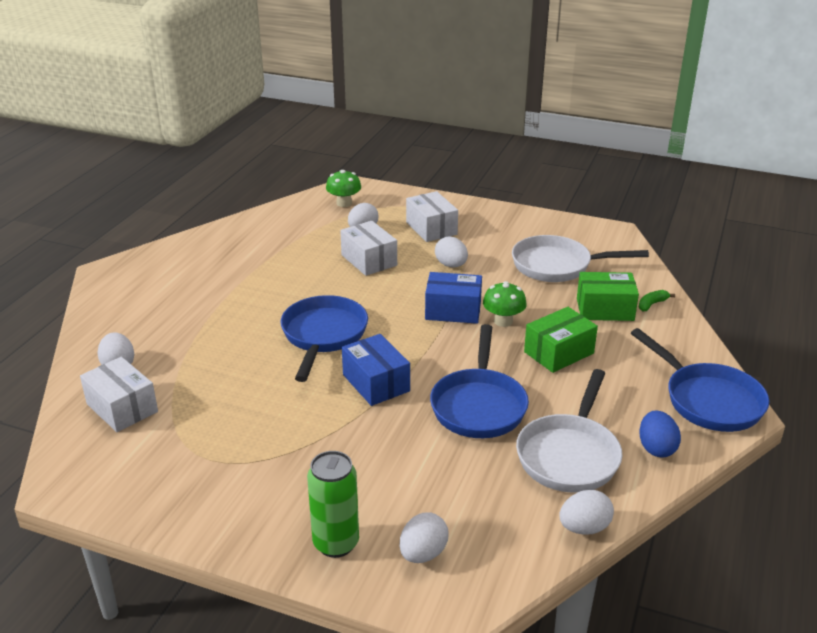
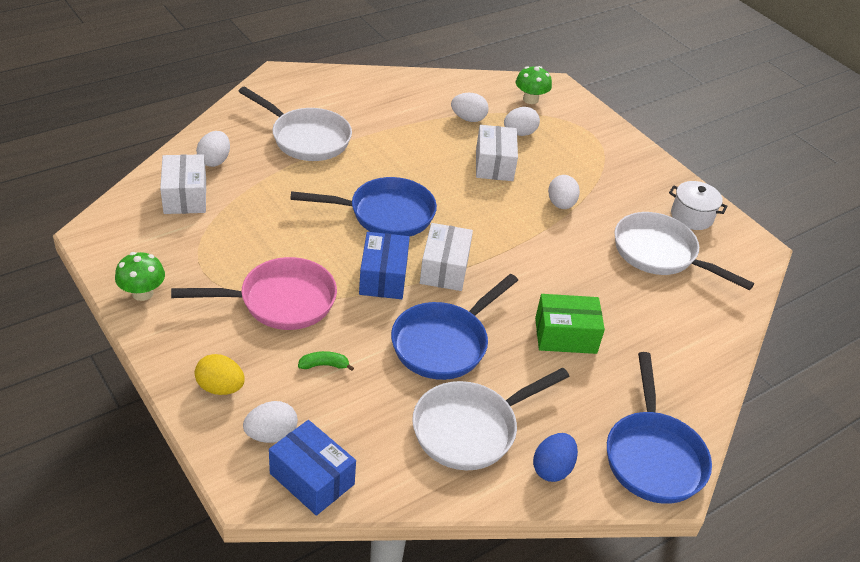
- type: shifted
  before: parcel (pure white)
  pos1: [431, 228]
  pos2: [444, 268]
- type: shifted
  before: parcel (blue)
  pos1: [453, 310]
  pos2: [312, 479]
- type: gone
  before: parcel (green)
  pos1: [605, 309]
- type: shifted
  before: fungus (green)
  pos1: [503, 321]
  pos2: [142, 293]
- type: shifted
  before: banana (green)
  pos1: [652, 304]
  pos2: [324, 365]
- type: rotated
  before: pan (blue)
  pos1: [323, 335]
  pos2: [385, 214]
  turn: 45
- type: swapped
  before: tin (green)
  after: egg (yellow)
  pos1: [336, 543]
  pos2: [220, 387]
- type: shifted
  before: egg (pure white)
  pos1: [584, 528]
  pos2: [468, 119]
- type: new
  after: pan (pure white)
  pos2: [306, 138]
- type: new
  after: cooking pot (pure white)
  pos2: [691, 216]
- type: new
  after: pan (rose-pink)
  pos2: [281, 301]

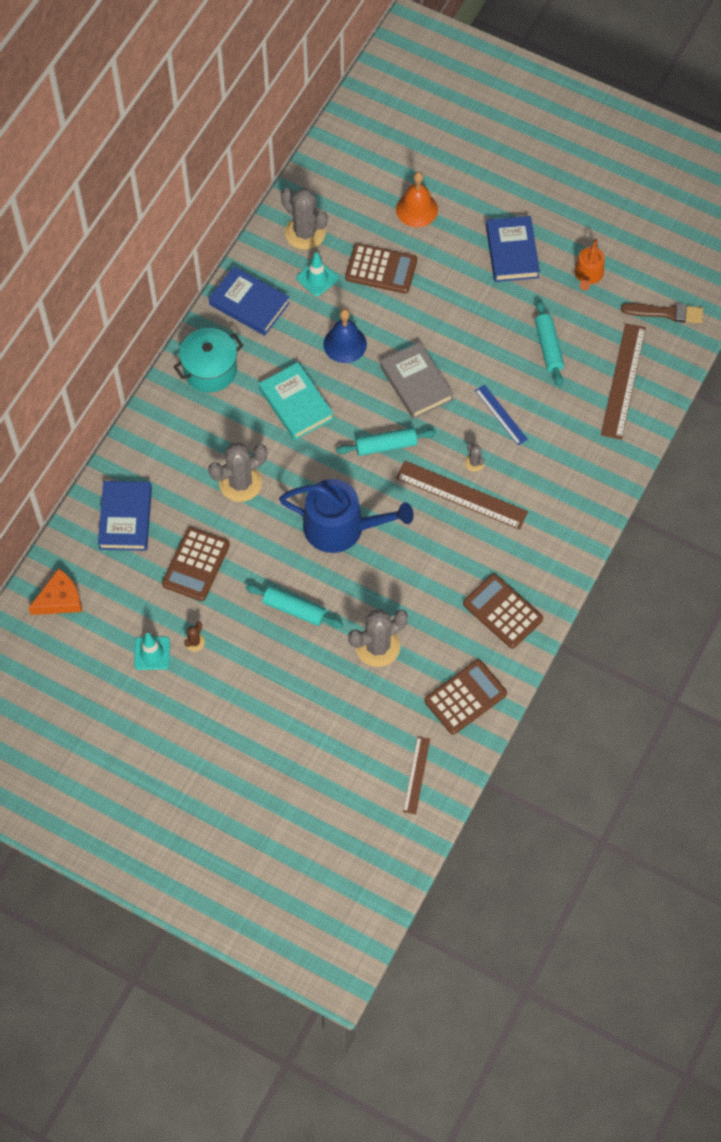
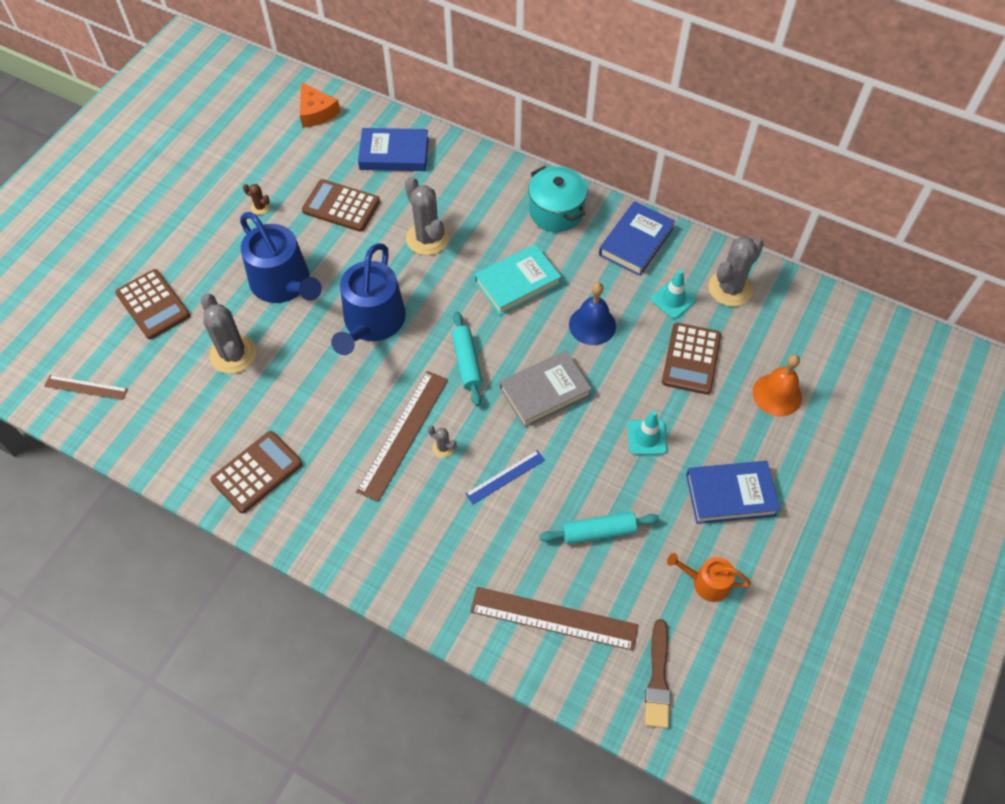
- type: rotated
  before: prickly plant (gray)
  pos1: [474, 463]
  pos2: [443, 448]
  turn: 60
- type: swapped
  before: rolling pin (turquoise)
  after: watering pot (blue)
  pos1: [294, 609]
  pos2: [284, 283]
- type: shifted
  before: safety cone (turquoise)
  pos1: [152, 653]
  pos2: [647, 437]
- type: shifted
  before: pocket calculator (russet)
  pos1: [465, 697]
  pos2: [153, 304]

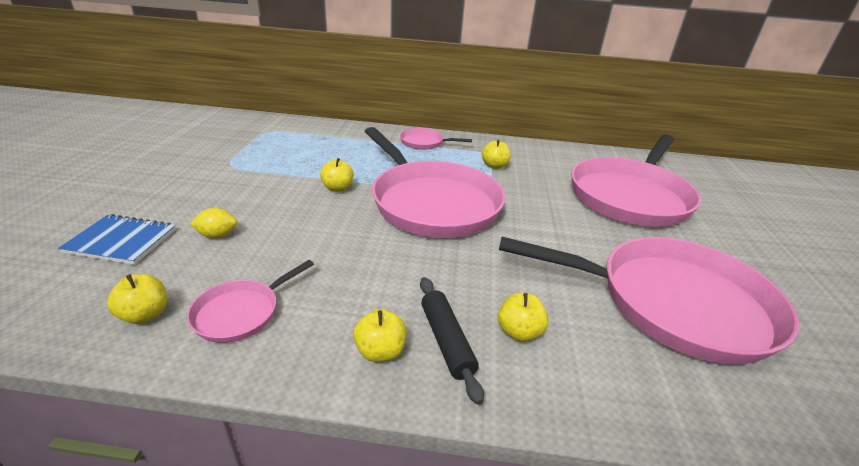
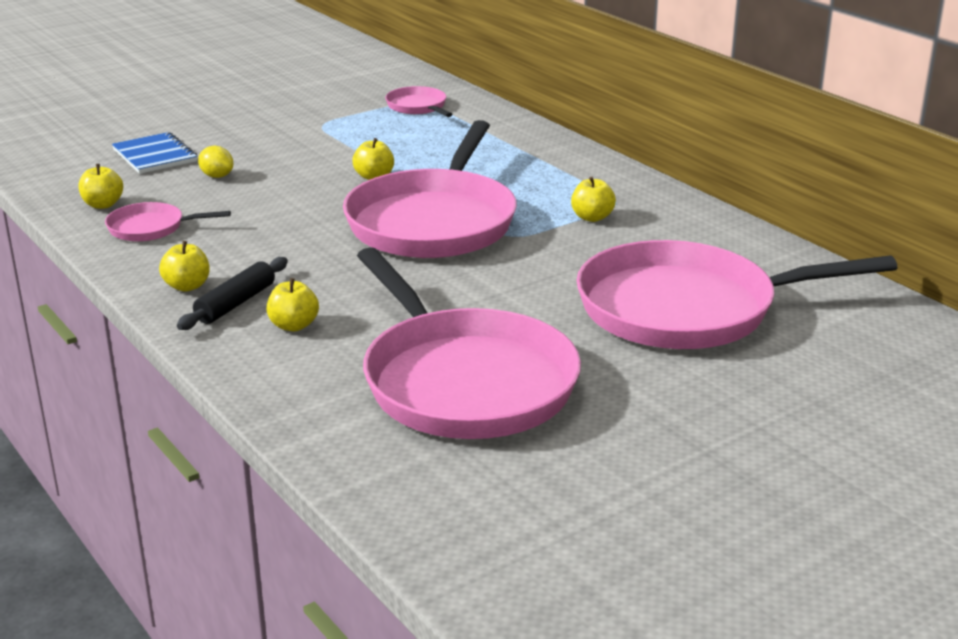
- type: shifted
  before: pan (rose-pink)
  pos1: [424, 143]
  pos2: [418, 107]

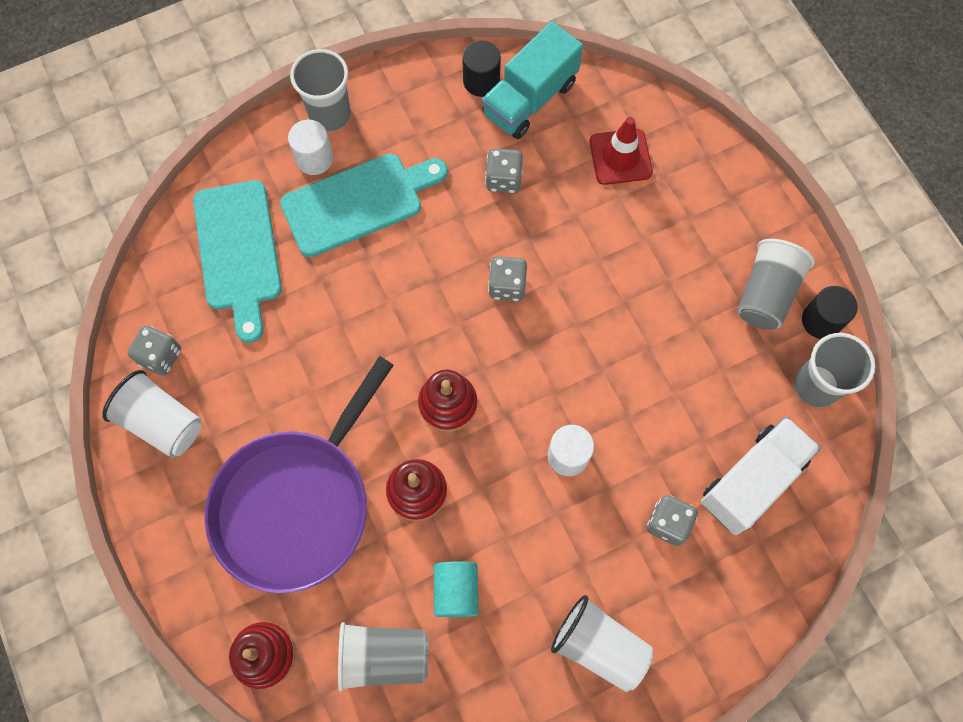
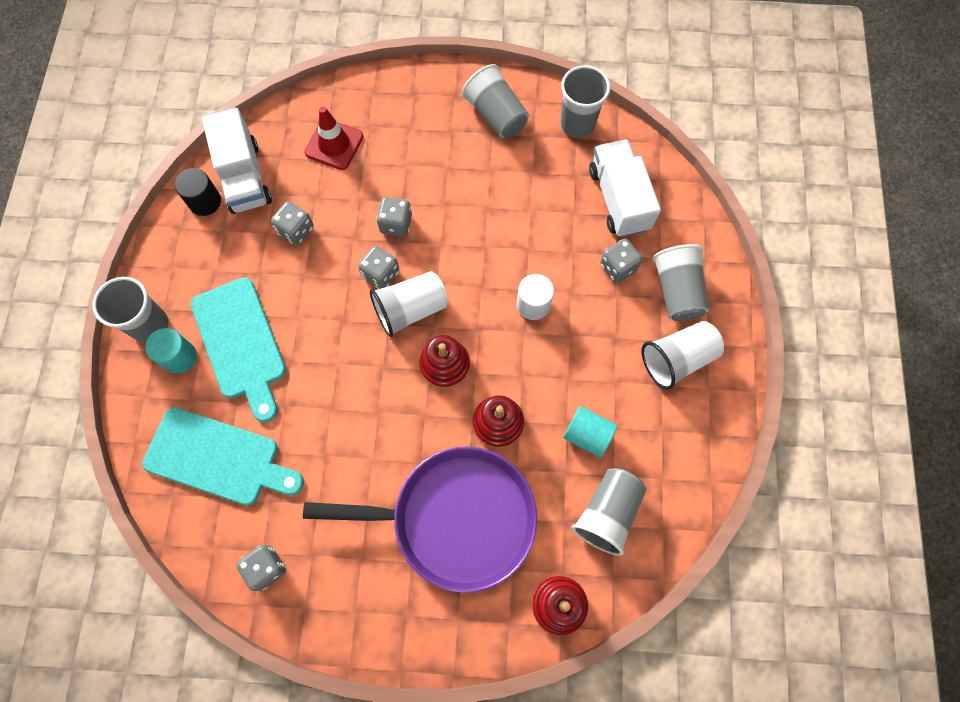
- type: repainted
  before: lorry (turquoise)
  after: lorry (pure white)
  pos1: [530, 99]
  pos2: [244, 177]
- type: repainted
  before: cylinder (pure white)
  after: cylinder (turquoise)
  pos1: [314, 158]
  pos2: [179, 357]
- type: rotated
  before: cutting board (turquoise)
  pos1: [358, 202]
  pos2: [241, 343]
  turn: 150
- type: gone
  before: cylinder (jet-black)
  pos1: [821, 321]
- type: rotated
  before: pan (violet)
  pos1: [296, 504]
  pos2: [455, 518]
  turn: -60
- type: shifted
  before: beaker (pure white)
  pos1: [162, 422]
  pos2: [411, 309]
- type: new
  after: die (gray)
  pos2: [396, 224]
- type: new
  after: beaker (gray)
  pos2: [677, 291]

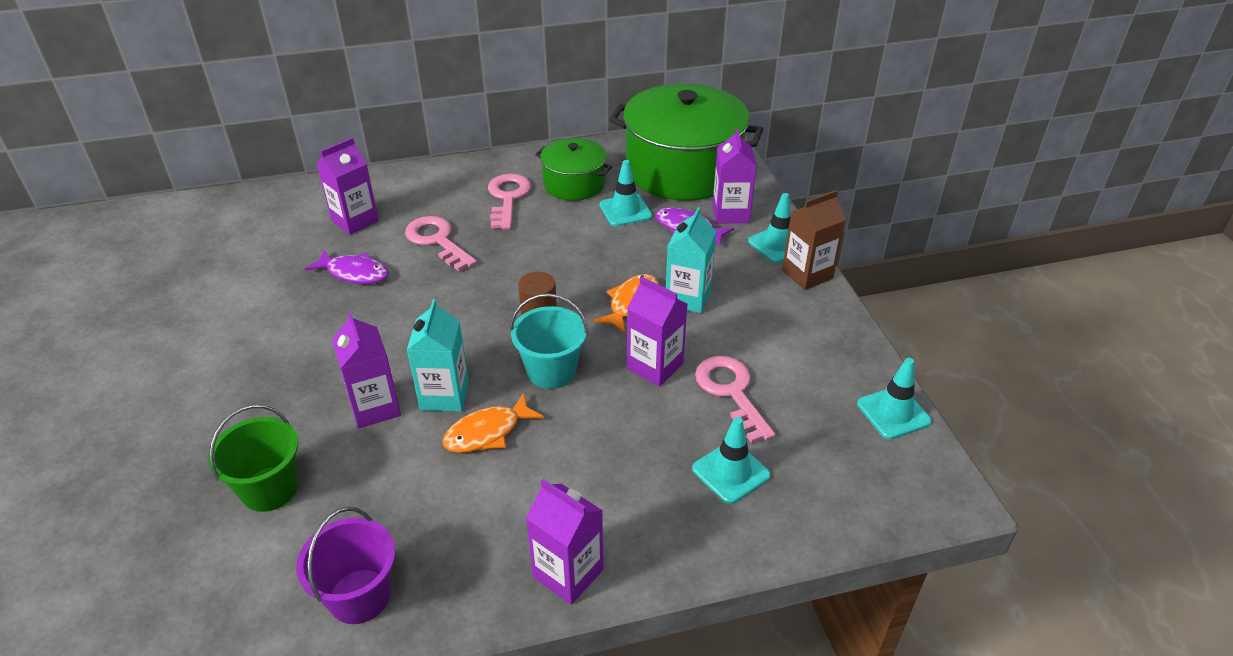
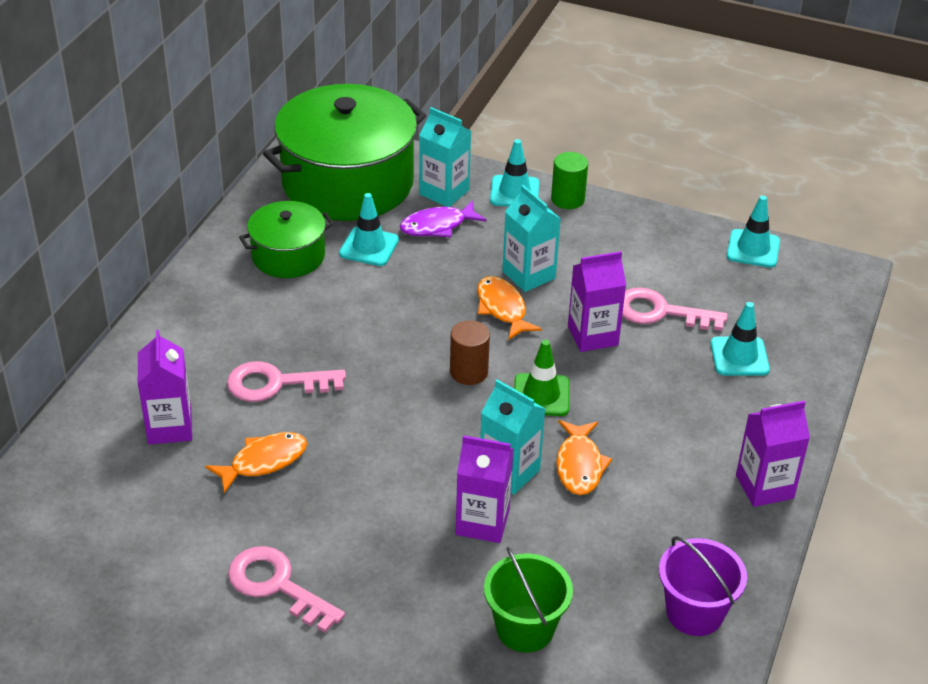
- type: repainted
  before: milk carton (violet)
  after: milk carton (turquoise)
  pos1: [730, 213]
  pos2: [444, 192]
- type: shifted
  before: door key (rose-pink)
  pos1: [508, 198]
  pos2: [277, 586]
- type: swapped
  before: milk carton (russet)
  after: cylinder (green)
  pos1: [807, 274]
  pos2: [567, 199]
- type: repainted
  before: fish figure (violet)
  after: fish figure (orange-coloured)
  pos1: [354, 273]
  pos2: [264, 461]
- type: swapped
  before: pail (turquoise)
  after: safety cone (green)
  pos1: [551, 371]
  pos2: [541, 395]

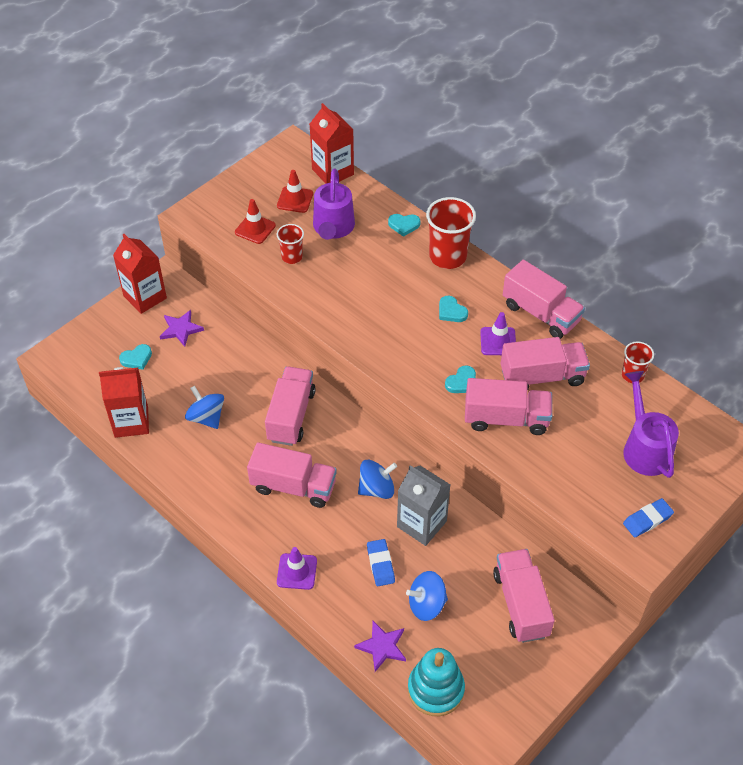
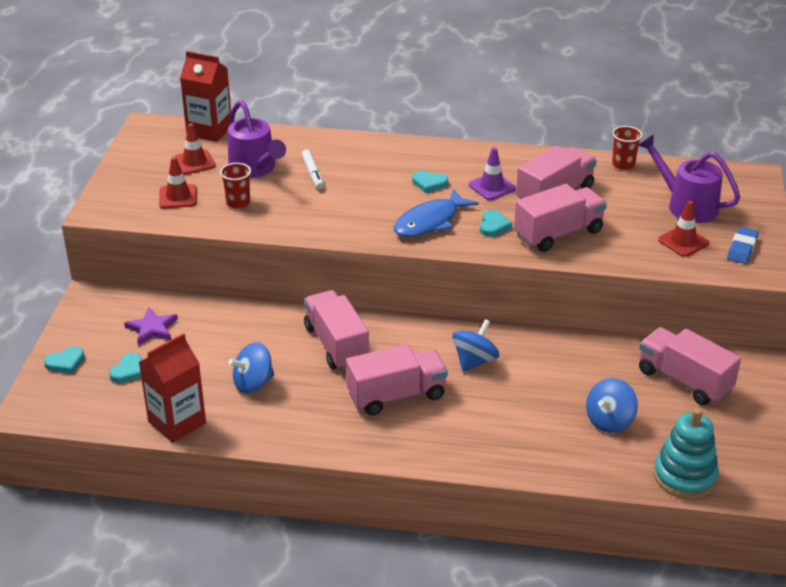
- type: gone
  before: beaker (crimson)
  pos1: [448, 256]
- type: shifted
  before: love heart (turquoise)
  pos1: [404, 225]
  pos2: [65, 362]
- type: gone
  before: milk carton (crimson)
  pos1: [145, 297]
- type: gone
  before: lorry (rose-pink)
  pos1: [540, 313]
- type: rotated
  before: spinning top (blue)
  pos1: [206, 417]
  pos2: [253, 383]
  turn: -45
- type: gone
  before: milk carton (gray)
  pos1: [421, 524]
- type: gone
  before: eraser (blue)
  pos1: [380, 564]
- type: gone
  before: safety cone (violet)
  pos1: [297, 571]
- type: gone
  before: star shape (violet)
  pos1: [382, 646]
- type: new
  after: marker (pure white)
  pos2: [313, 173]
- type: new
  after: fish figure (blue)
  pos2: [430, 222]
- type: new
  after: safety cone (crimson)
  pos2: [683, 241]

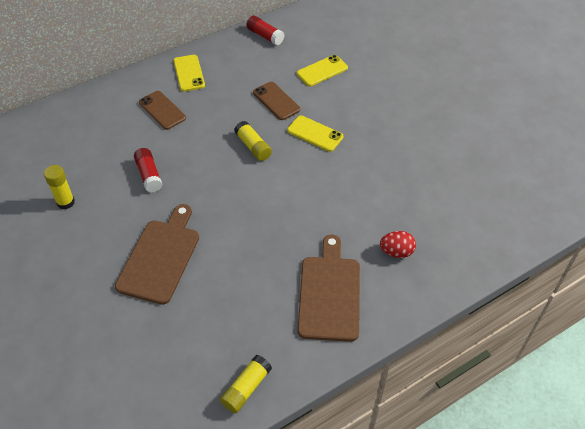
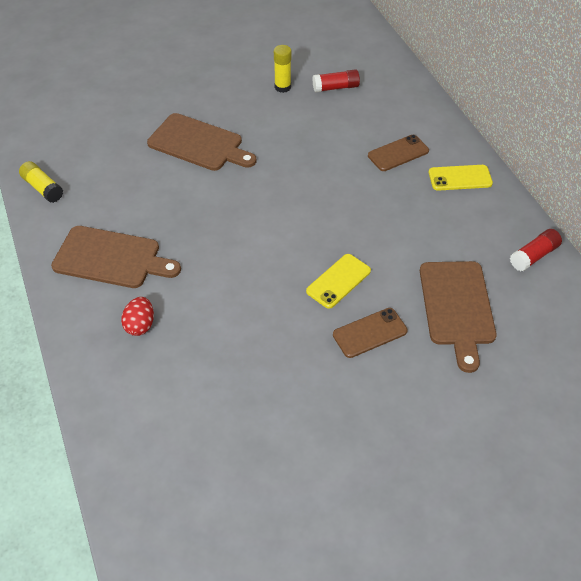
- type: swapped
  before: mobile phone (yellow)
  after: cutting board (russet)
  pos1: [322, 71]
  pos2: [457, 307]
- type: shifted
  before: mobile phone (russet)
  pos1: [276, 101]
  pos2: [369, 333]
- type: gone
  before: glue stick (yellow)
  pos1: [253, 146]
- type: shifted
  before: glue stick (crimson)
  pos1: [149, 175]
  pos2: [335, 88]

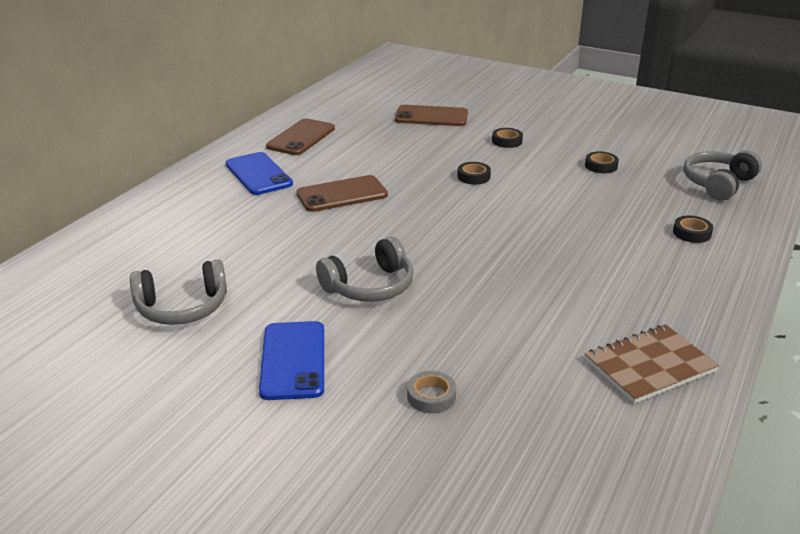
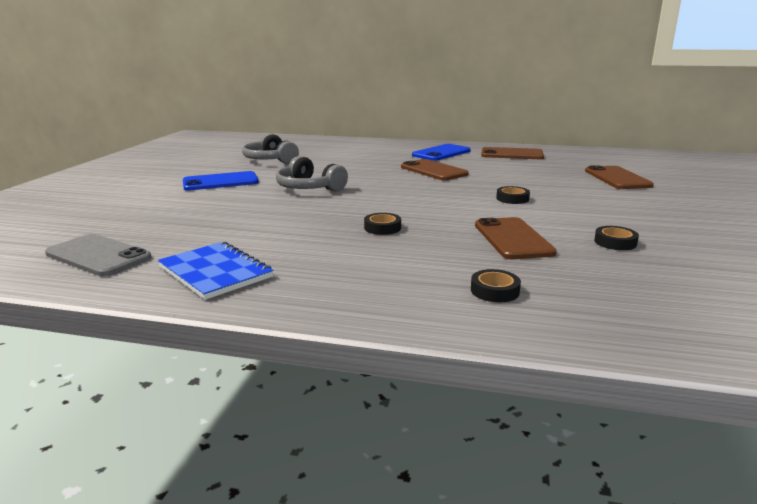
- type: shifted
  before: tape (jet-black)
  pos1: [507, 141]
  pos2: [382, 228]
- type: gone
  before: headset (gray)
  pos1: [718, 184]
- type: repainted
  before: notebook (russet)
  after: notebook (blue)
  pos1: [649, 366]
  pos2: [215, 272]
- type: gone
  before: tape (gray)
  pos1: [431, 396]
- type: new
  after: mobile phone (russet)
  pos2: [512, 239]
- type: new
  after: mobile phone (gray)
  pos2: [98, 256]

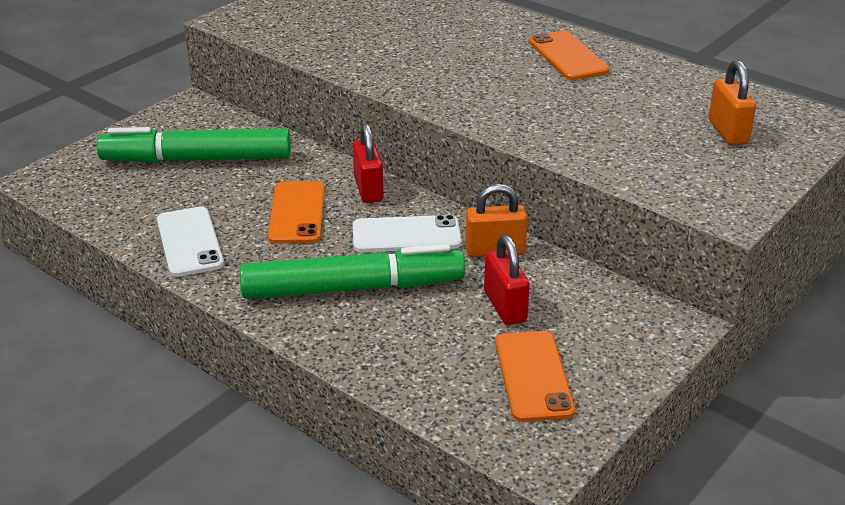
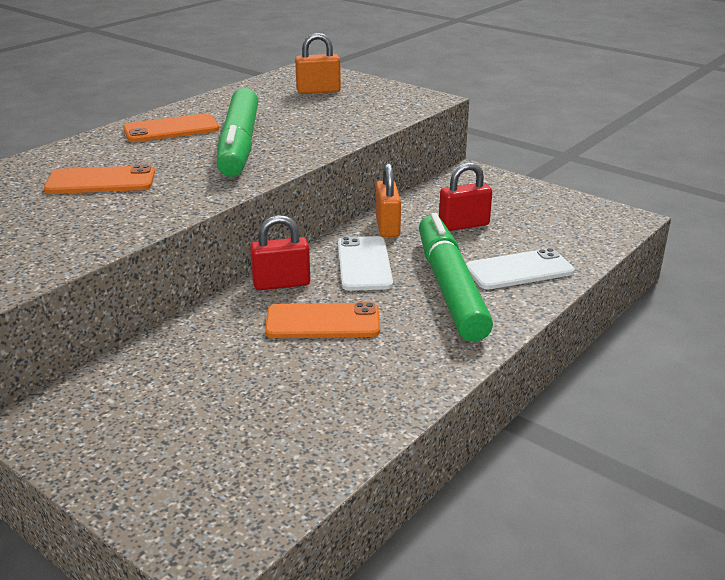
- type: shifted
  before: marker (green)
  pos1: [197, 159]
  pos2: [239, 144]
- type: shifted
  before: mobile phone (pure white)
  pos1: [190, 242]
  pos2: [519, 270]
- type: shifted
  before: mobile phone (orange-coloured)
  pos1: [533, 376]
  pos2: [101, 181]

